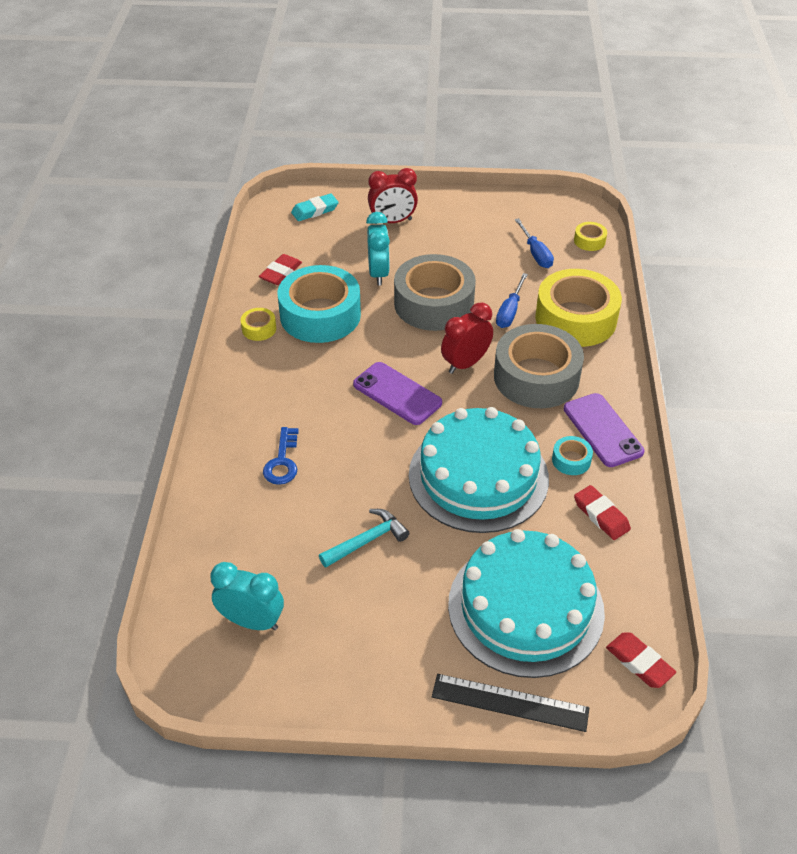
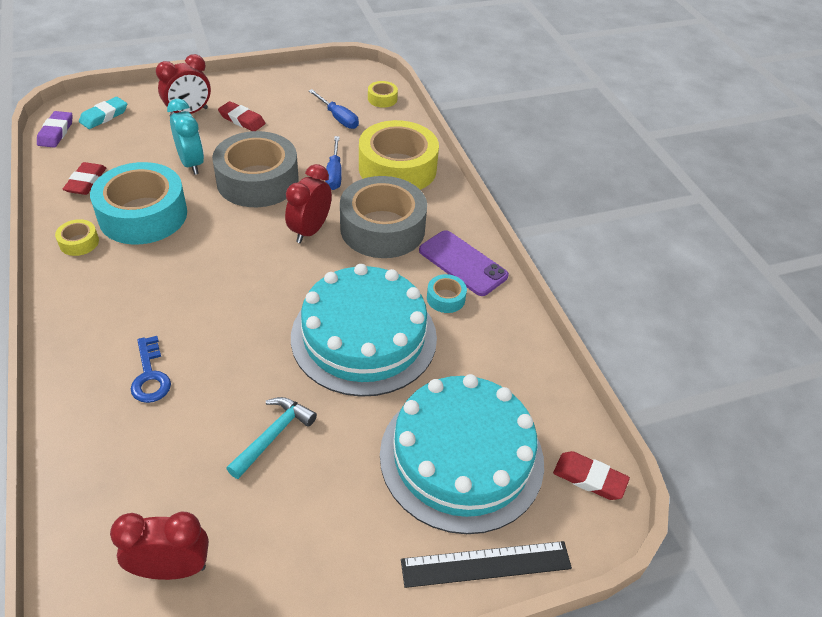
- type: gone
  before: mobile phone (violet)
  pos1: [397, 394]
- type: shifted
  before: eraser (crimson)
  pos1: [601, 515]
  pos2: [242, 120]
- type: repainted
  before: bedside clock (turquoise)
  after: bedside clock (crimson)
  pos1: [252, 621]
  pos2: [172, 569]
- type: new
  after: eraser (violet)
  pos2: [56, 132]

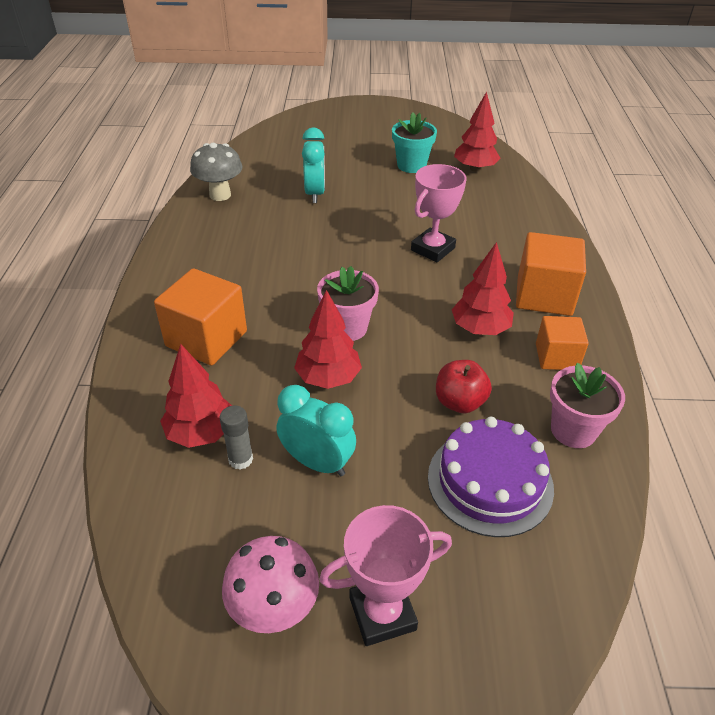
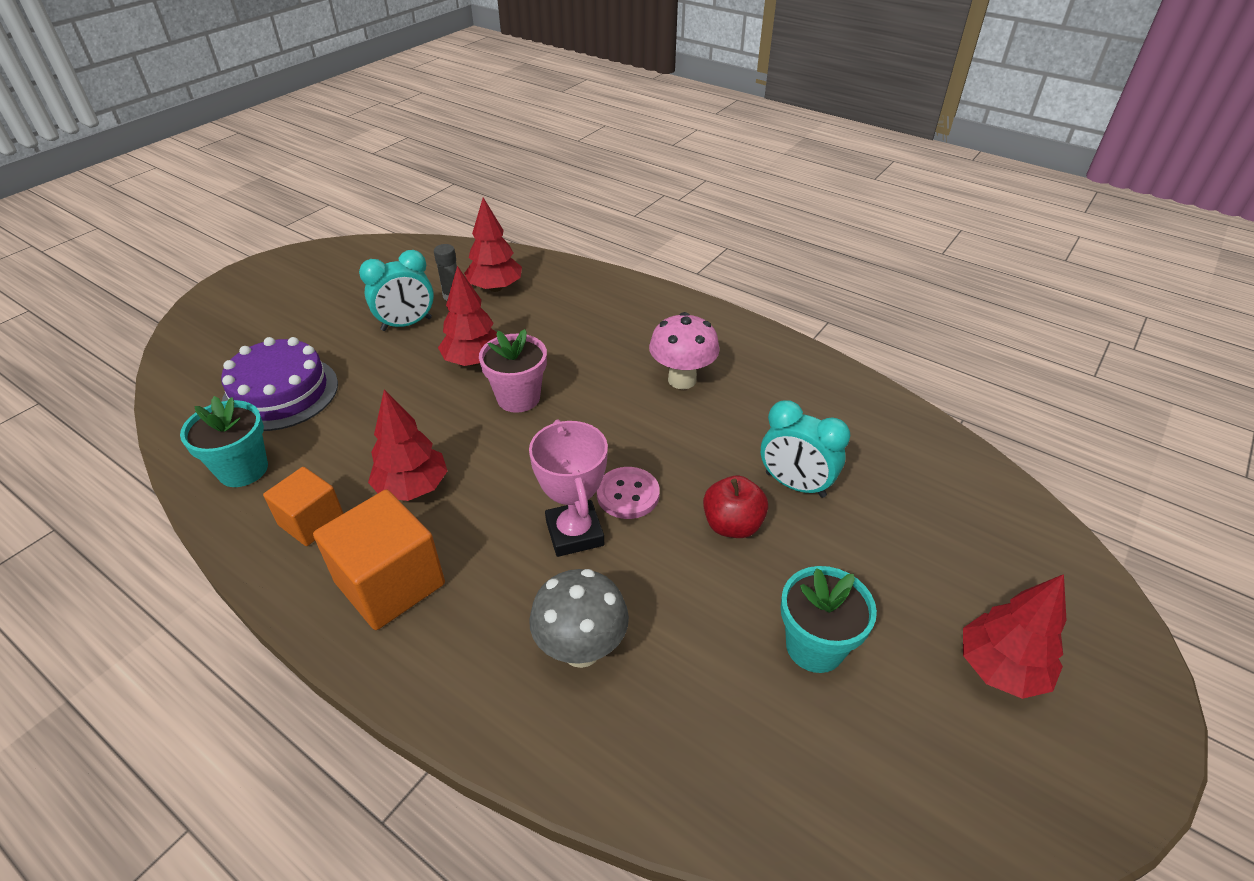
- type: shifted
  before: toy tree (crimson)
  pos1: [475, 168]
  pos2: [1000, 668]
- type: shifted
  before: fungus (gray)
  pos1: [220, 195]
  pos2: [581, 649]
- type: gone
  before: solid cube (orange-coloured)
  pos1: [206, 339]
- type: shifted
  before: apple (crimson)
  pos1: [459, 402]
  pos2: [732, 525]
- type: repainted
  before: potted plant (rose-pink)
  after: potted plant (turquoise)
  pos1: [573, 430]
  pos2: [243, 469]
- type: gone
  before: trophy (rose-pink)
  pos1: [382, 613]
- type: shifted
  before: fungus (rose-pink)
  pos1: [274, 611]
  pos2: [682, 380]
- type: new
  after: button (rose-pink)
  pos2: [628, 494]

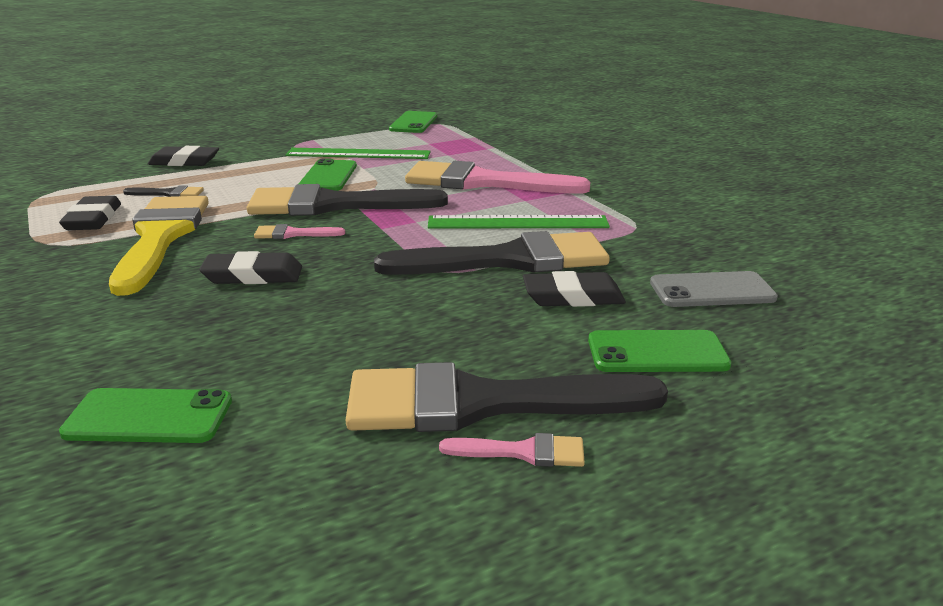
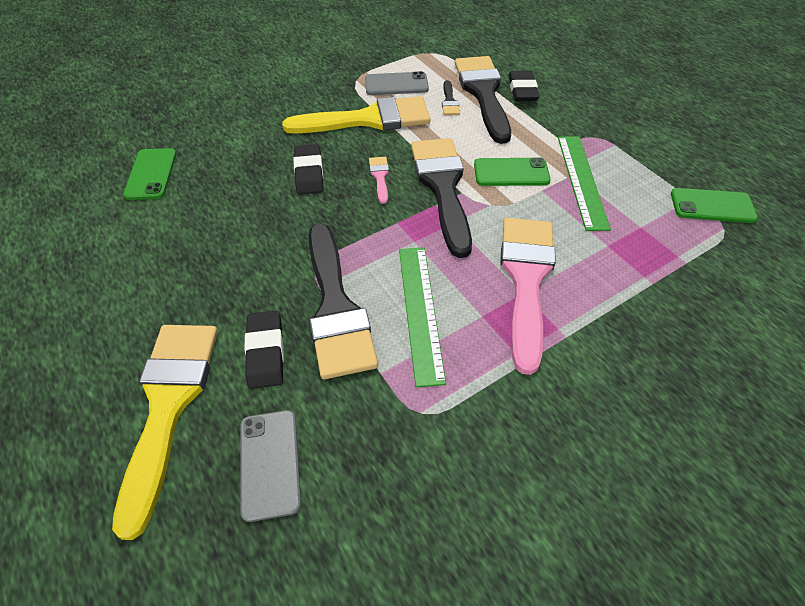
- type: swapped
  before: eraser (jet-black)
  after: mobile phone (gray)
  pos1: [93, 219]
  pos2: [396, 84]
- type: swapped
  before: mobile phone (green)
  after: brush (yellow)
  pos1: [657, 352]
  pos2: [169, 404]
- type: shifted
  before: brush (jet-black)
  pos1: [480, 403]
  pos2: [483, 93]
- type: gone
  before: brush (rose-pink)
  pos1: [523, 452]

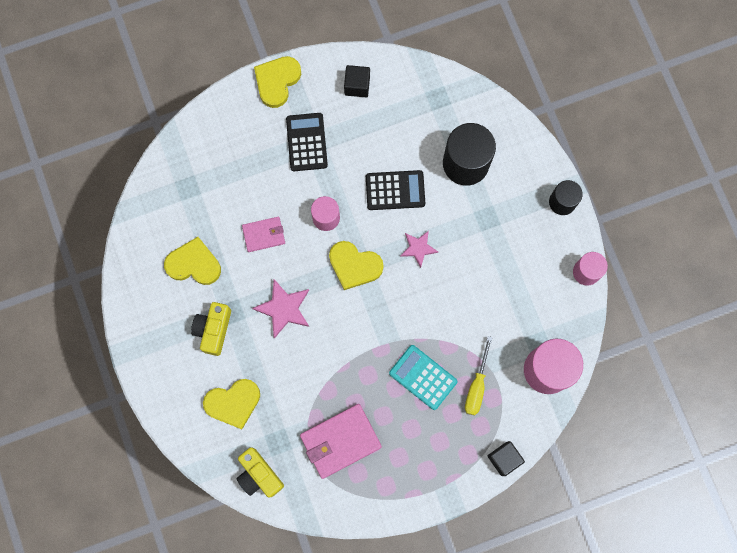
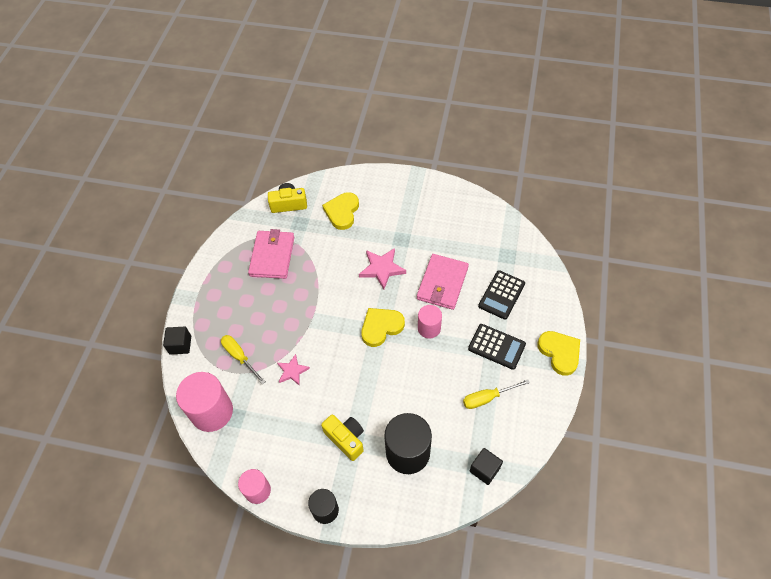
- type: shifted
  before: solid cube (jet-black)
  pos1: [357, 85]
  pos2: [484, 469]
- type: shifted
  before: pocket calculator (jet-black)
  pos1: [395, 190]
  pos2: [501, 295]
- type: scaled
  before: billfold (rose-pink)
  pos1: [264, 235]
  pos2: [442, 283]
  scale: 1.7
- type: shifted
  before: star shape (rose-pink)
  pos1: [418, 248]
  pos2: [292, 371]
- type: gone
  before: love heart (yellow)
  pos1: [194, 264]
- type: shifted
  before: photo camera (yellow)
  pos1: [213, 330]
  pos2: [346, 439]
- type: gone
  before: pocket calculator (turquoise)
  pos1: [423, 377]
- type: new
  after: hand screwdriver (yellow)
  pos2: [487, 398]

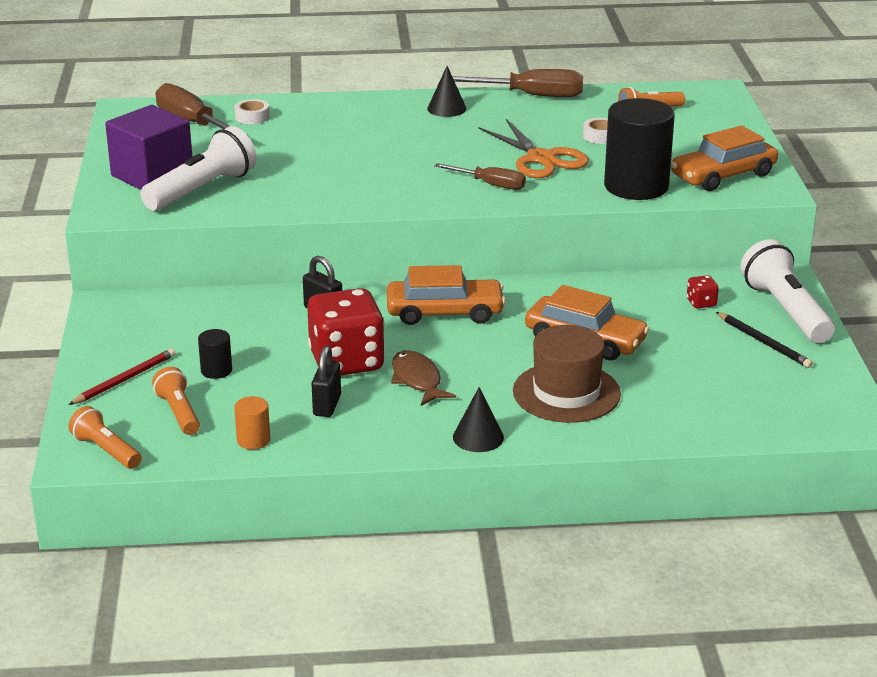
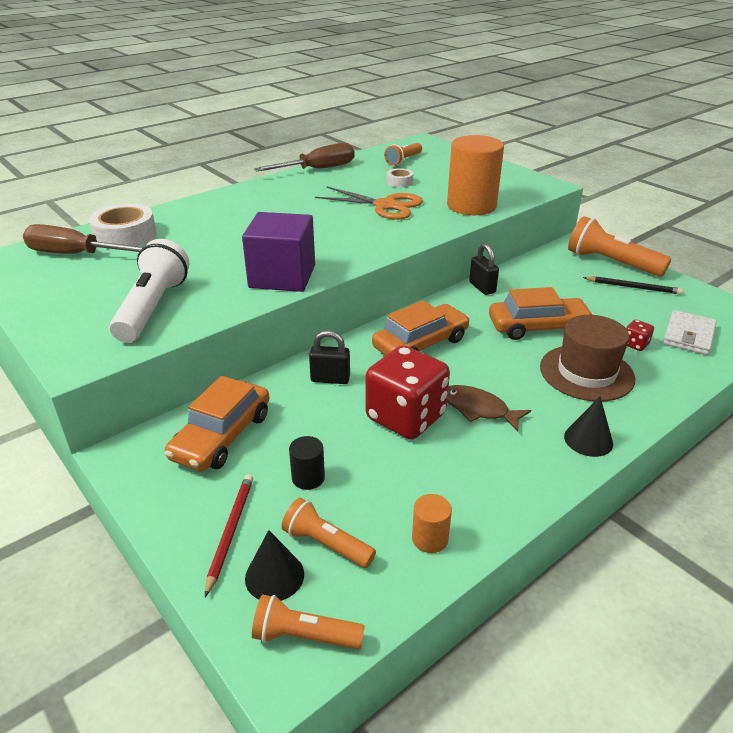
- type: shifted
  before: cone (jet-black)
  pos1: [446, 108]
  pos2: [274, 576]
- type: repainted
  before: cylinder (jet-black)
  after: cylinder (orange-coloured)
  pos1: [636, 186]
  pos2: [471, 206]
- type: scaled
  before: tape (pure white)
  pos1: [252, 117]
  pos2: [125, 236]
  scale: 1.93
- type: shifted
  before: solid cube (violet)
  pos1: [152, 175]
  pos2: [282, 276]
- type: shifted
  before: car (orange-coloured)
  pos1: [723, 175]
  pos2: [222, 436]
- type: gone
  before: hand screwdriver (russet)
  pos1: [490, 185]
- type: repainted
  before: torch (pure white)
  after: torch (orange-coloured)
  pos1: [786, 310]
  pos2: [611, 263]
- type: shifted
  before: die (crimson)
  pos1: [701, 303]
  pos2: [635, 344]
- type: shifted
  before: small lock (jet-black)
  pos1: [327, 405]
  pos2: [482, 287]
- type: new
  after: billfold (pure white)
  pos2: [688, 335]

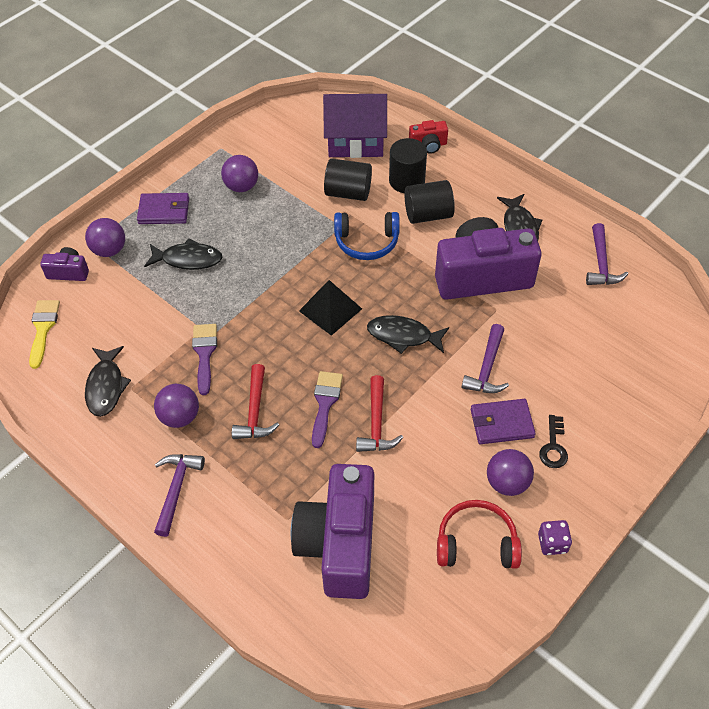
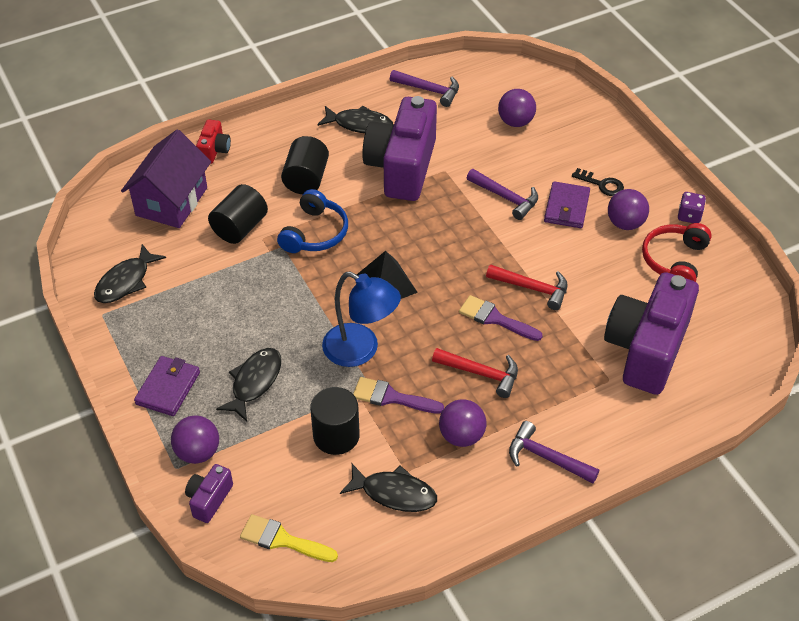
- type: shifted
  before: cylinder (jet-black)
  pos1: [407, 181]
  pos2: [336, 436]
- type: shifted
  before: ball (violet)
  pos1: [241, 186]
  pos2: [515, 122]
- type: shifted
  before: fish figure (jet-black)
  pos1: [403, 336]
  pos2: [126, 281]
- type: rotated
  before: photo camera (violet)
  pos1: [339, 544]
  pos2: [646, 349]
  turn: 90
- type: new
  after: reading lamp (blue)
  pos2: [360, 350]

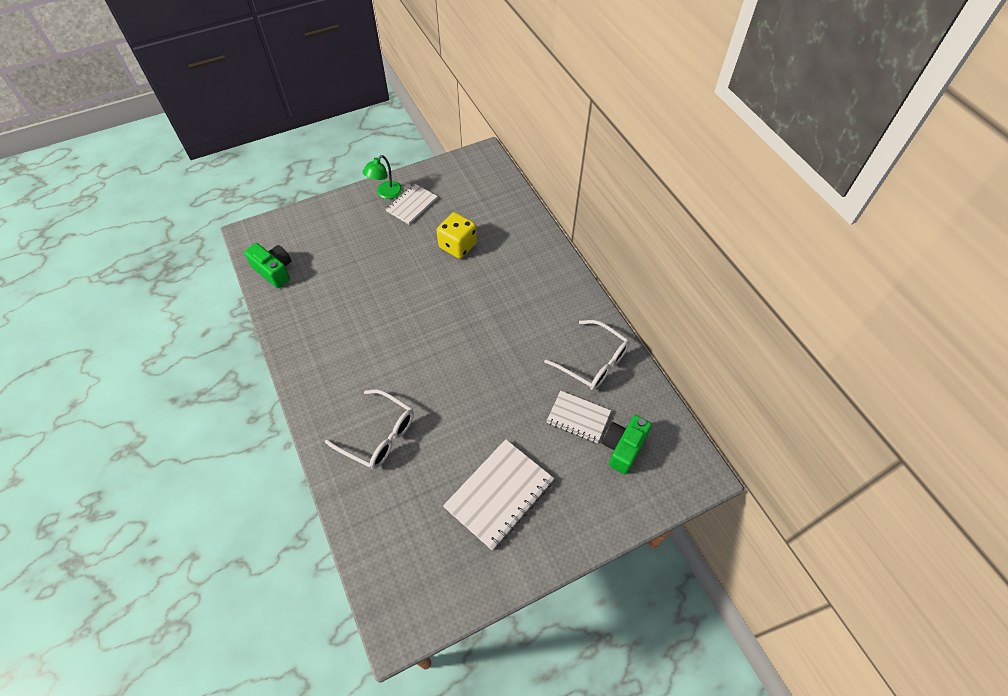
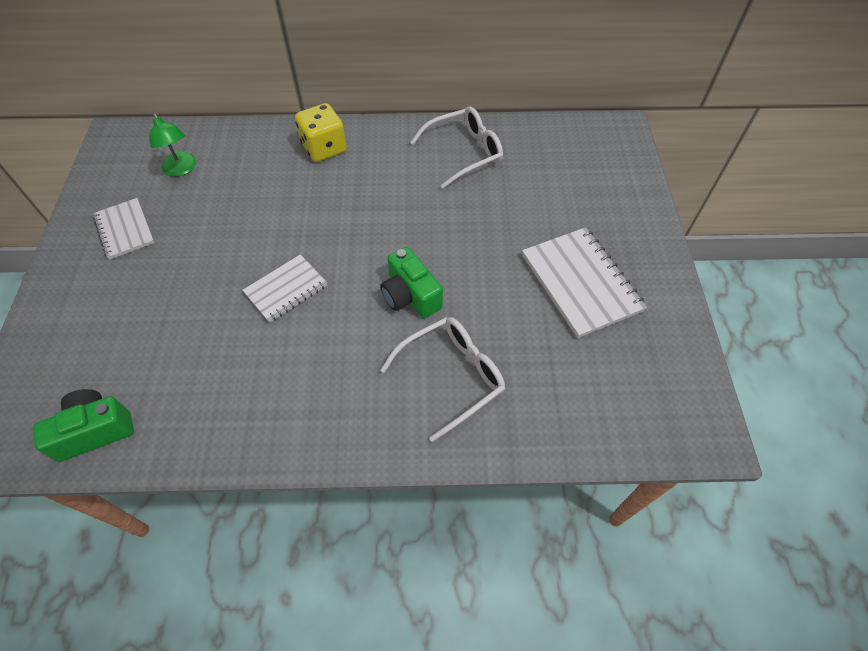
- type: shifted
  before: reading lamp (green)
  pos1: [385, 193]
  pos2: [181, 169]
- type: shifted
  before: die (yellow)
  pos1: [458, 246]
  pos2: [324, 148]
- type: shifted
  before: notebook (pure white)
  pos1: [578, 418]
  pos2: [286, 289]
- type: shifted
  before: photo camera (green)
  pos1: [623, 448]
  pos2: [410, 295]

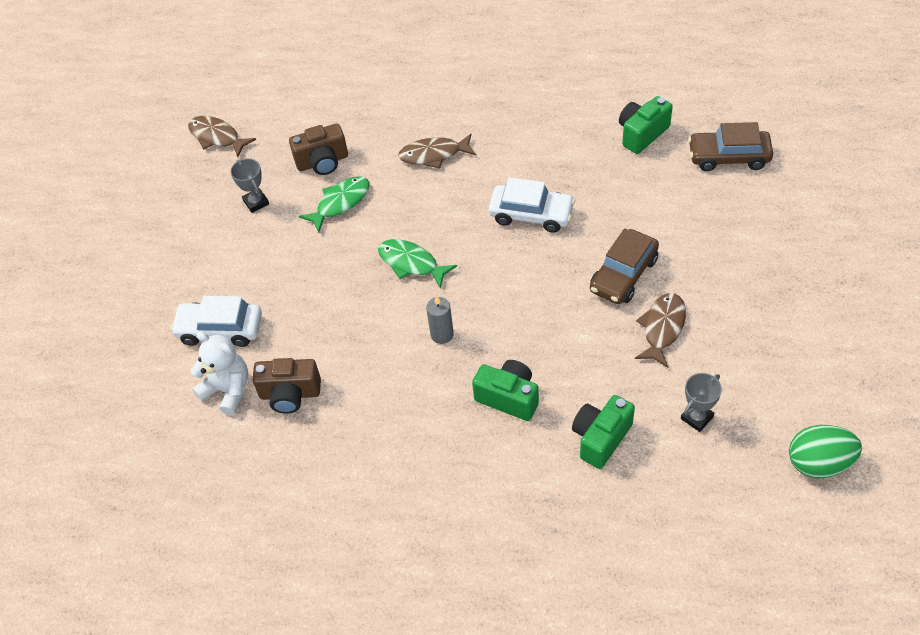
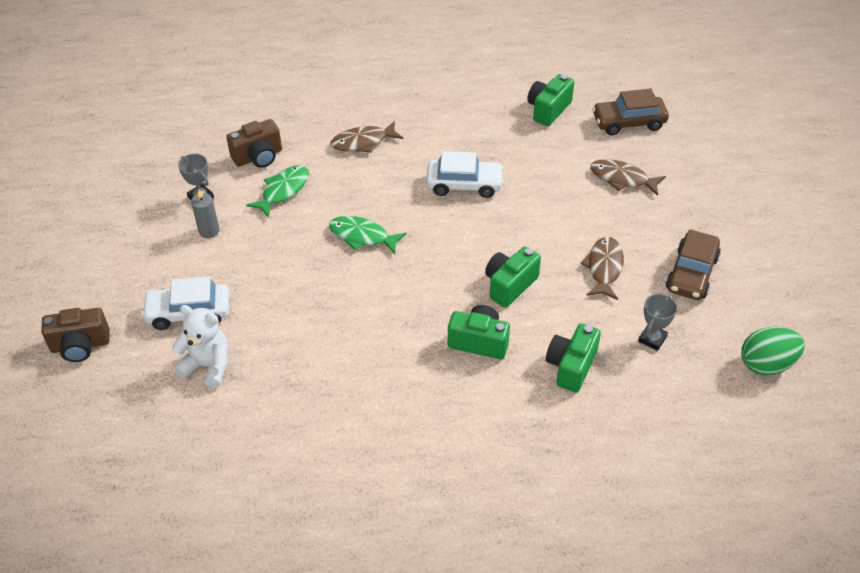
- type: shifted
  before: fish figure (russet)
  pos1: [217, 137]
  pos2: [622, 179]
- type: shifted
  before: car (russet)
  pos1: [623, 275]
  pos2: [691, 273]
- type: shifted
  before: candle (gray)
  pos1: [442, 334]
  pos2: [209, 231]
- type: shifted
  before: photo camera (russet)
  pos1: [290, 394]
  pos2: [80, 345]
- type: new
  after: photo camera (green)
  pos2: [509, 285]

